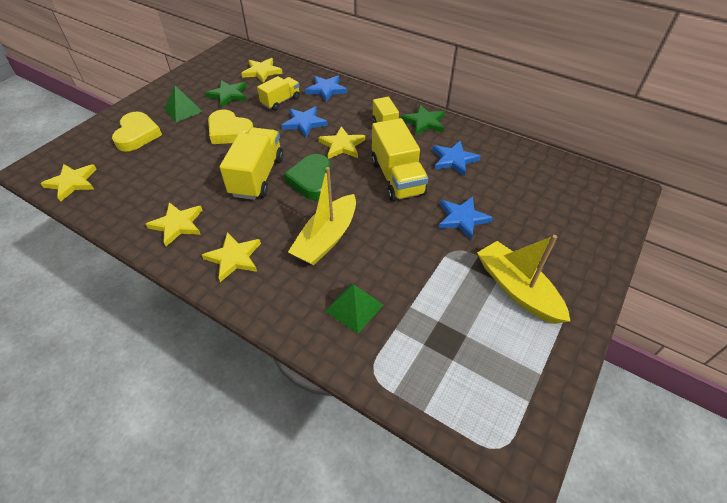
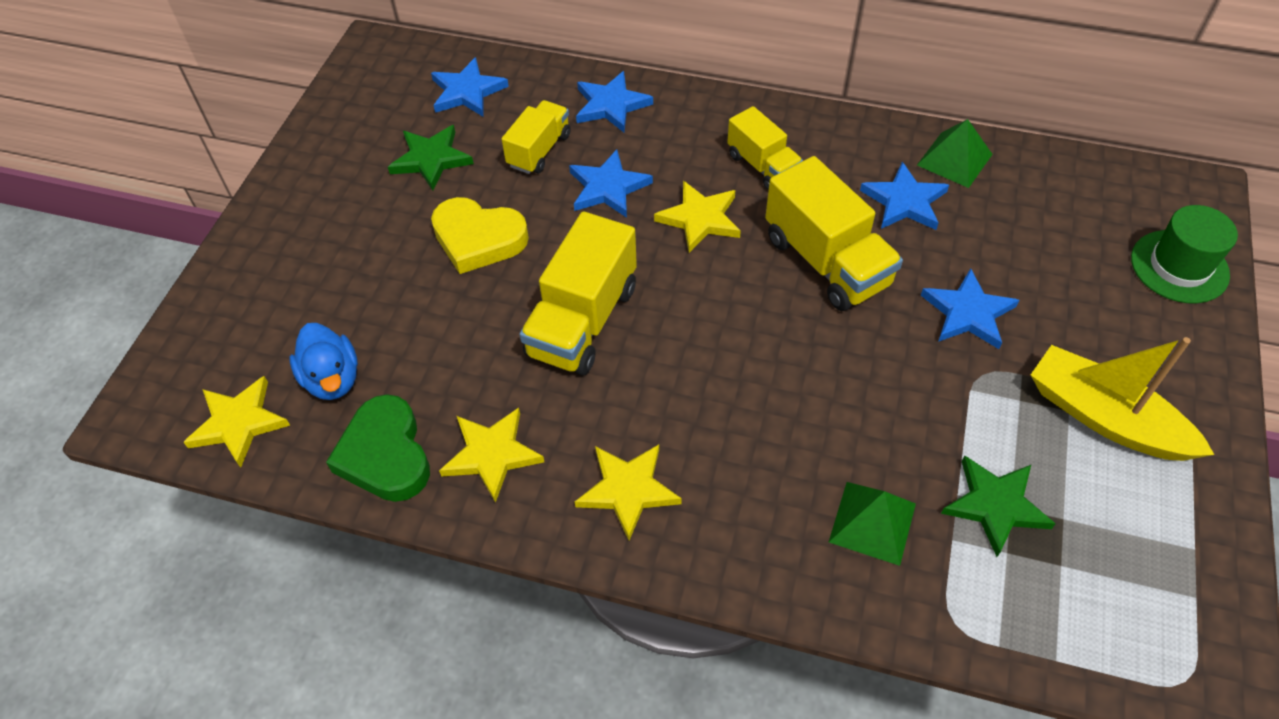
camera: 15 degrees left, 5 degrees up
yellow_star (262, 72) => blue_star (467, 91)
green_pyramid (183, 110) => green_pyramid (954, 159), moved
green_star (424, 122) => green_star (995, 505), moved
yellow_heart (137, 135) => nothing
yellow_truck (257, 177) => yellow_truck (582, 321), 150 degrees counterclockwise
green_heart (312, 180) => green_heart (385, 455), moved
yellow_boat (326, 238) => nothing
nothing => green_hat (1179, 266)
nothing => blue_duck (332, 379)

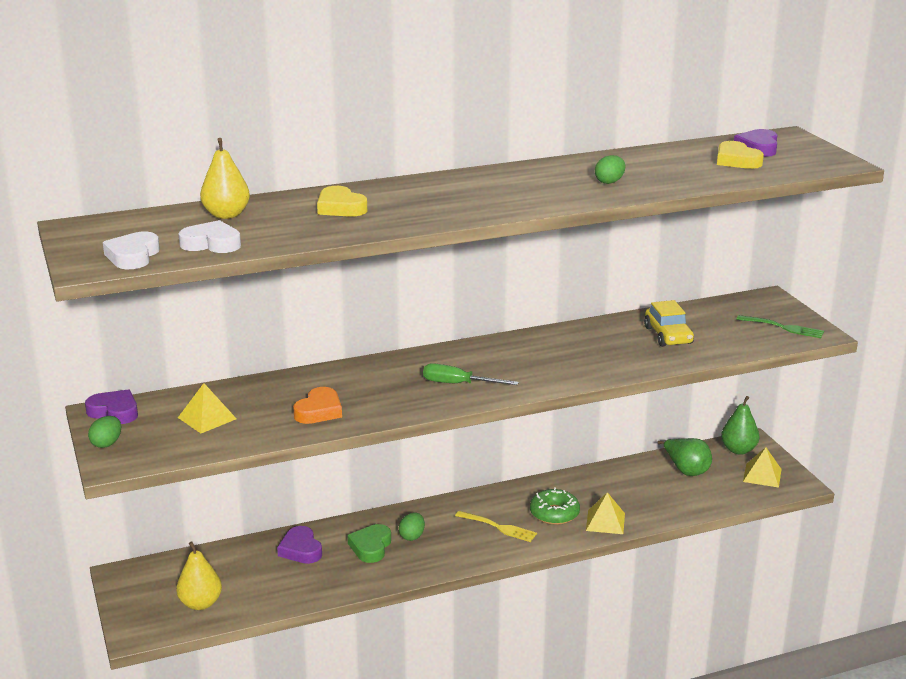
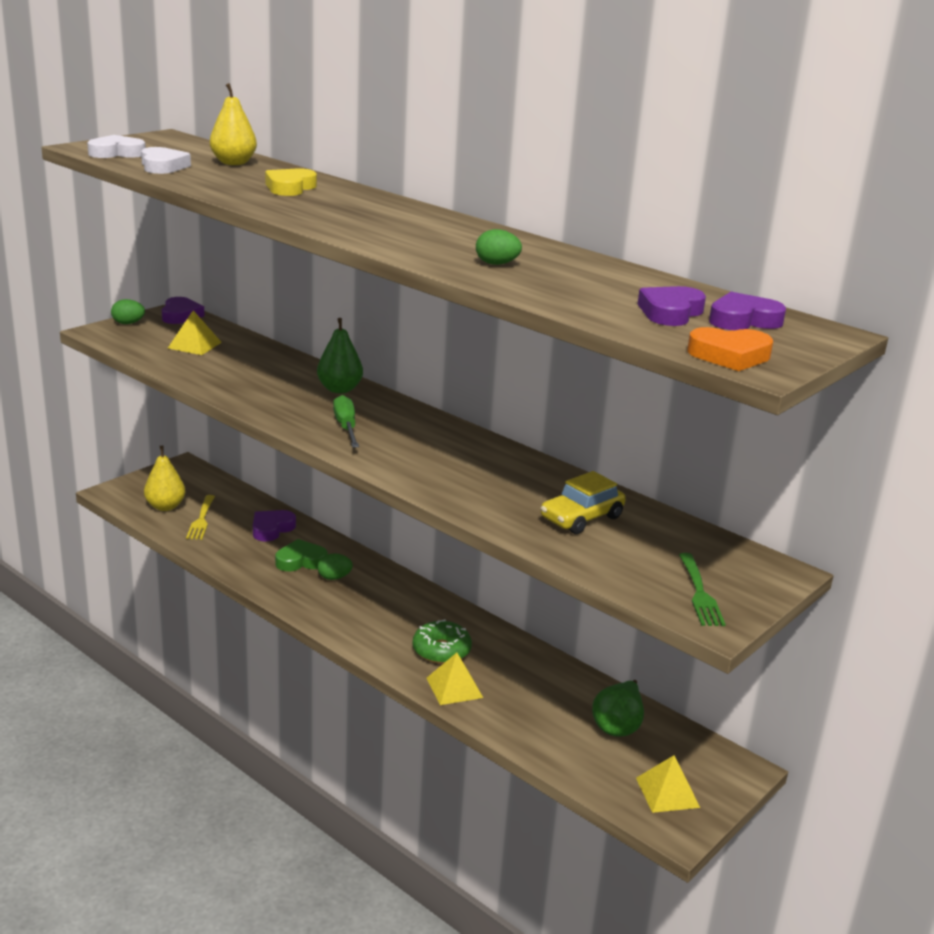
camera: 60 degrees right, 0 degrees up
yellow_heart (736, 160) => purple_heart (670, 312)
orange_heart (319, 411) => orange_heart (729, 356), moved
green_pear (738, 450) => green_pear (339, 389), moved
yellow_fork (498, 527) => yellow_fork (201, 519), moved

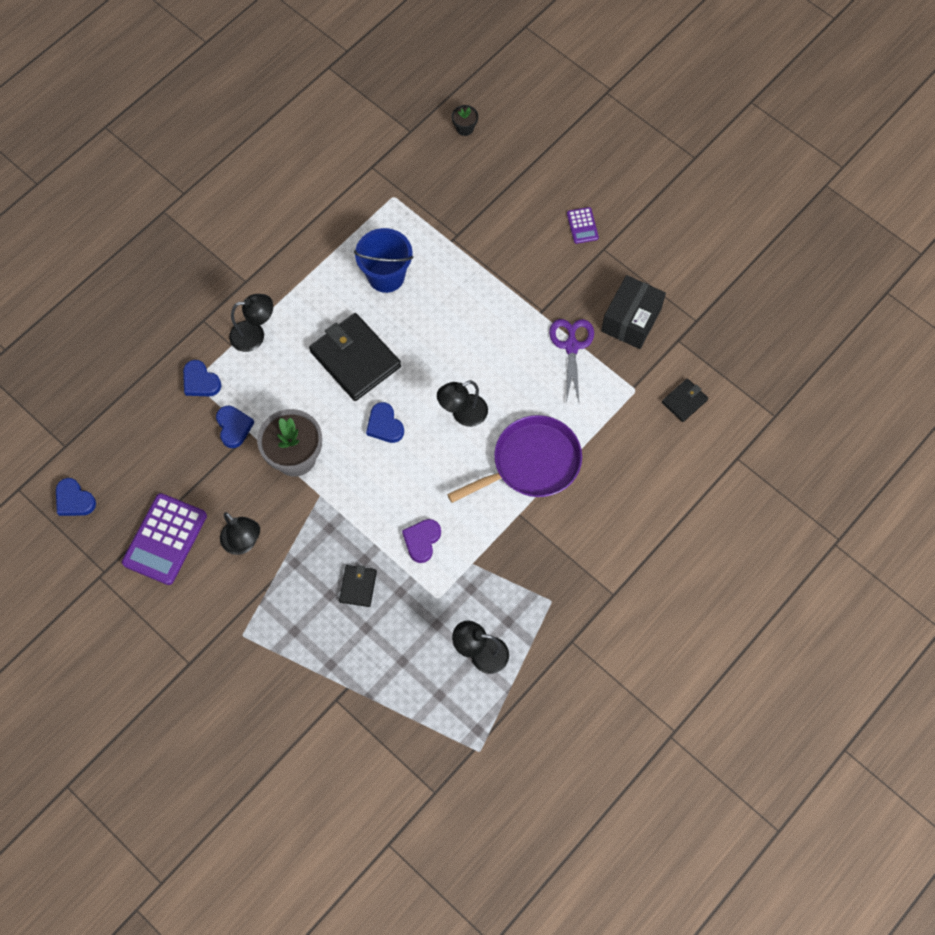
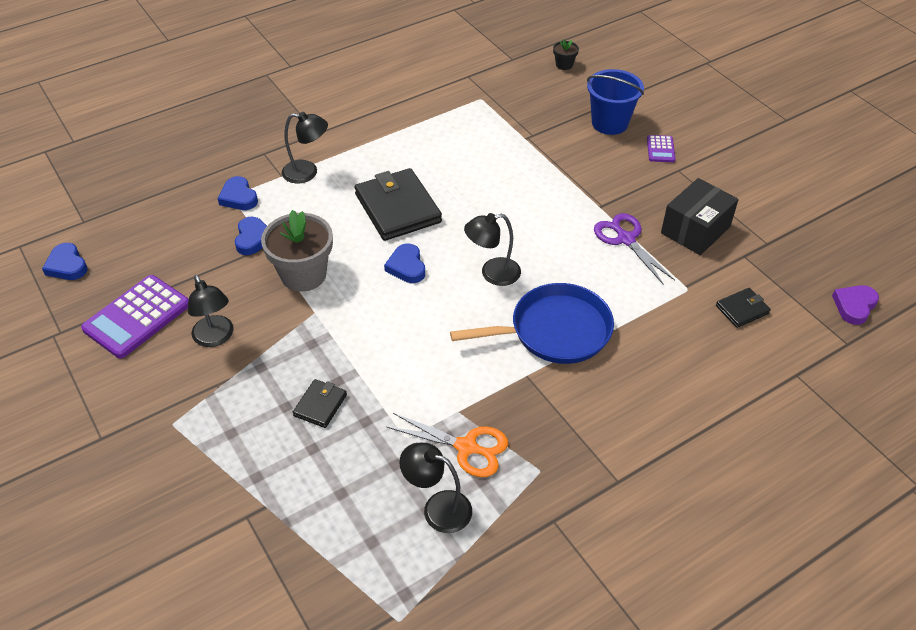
camera: 15 degrees right, 20 degrees down
blue_bucket (386, 276) => blue_bucket (609, 123), moved
purple_scissors (571, 346) => purple_scissors (626, 239), 45 degrees counterclockwise
purple_pan (532, 463) => blue_pan (555, 331)
purple_heart (422, 541) => purple_heart (854, 306), moved
nothing => orange_scissors (466, 447)

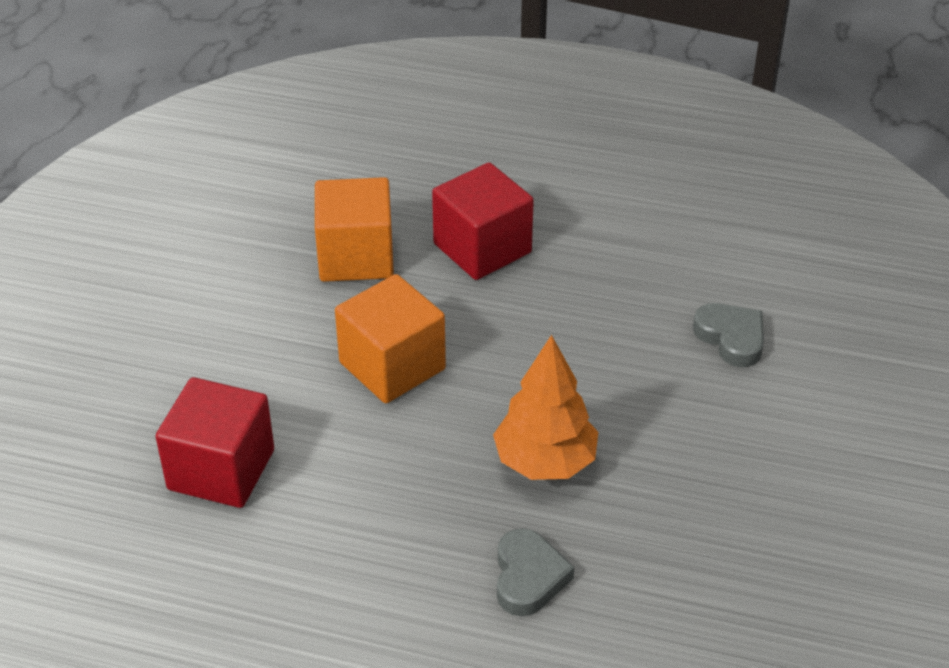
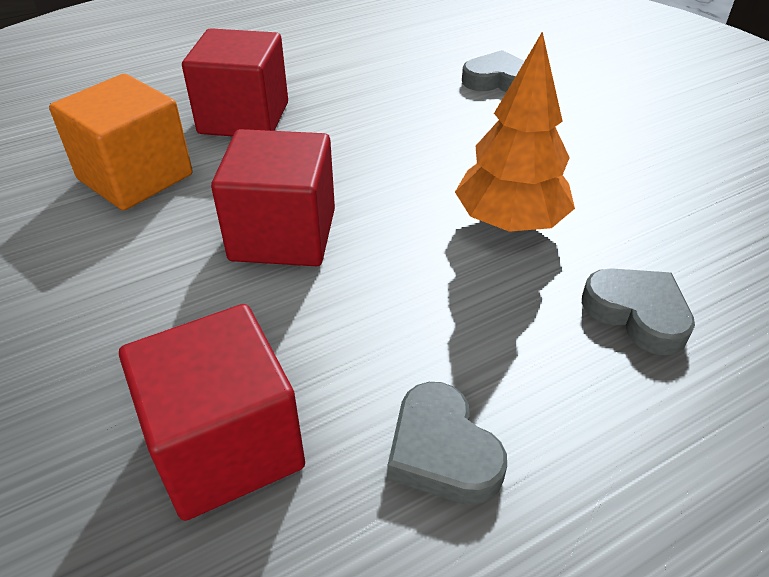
camera: 45 degrees left, 0 degrees up
orange_cube (392, 366) => red_cube (283, 234)
nothing => grey_heart (442, 451)

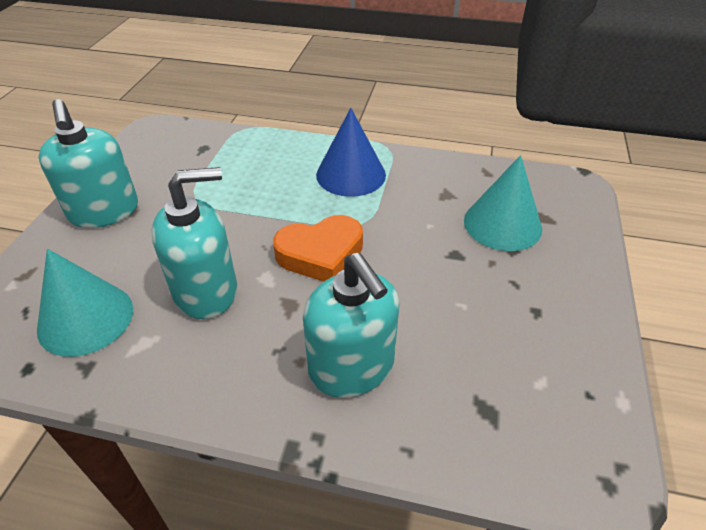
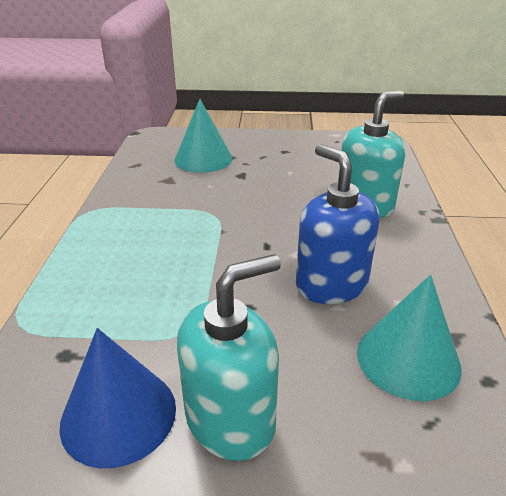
camera: 100 degrees left, 10 degrees down
blue_cone (351, 174) => blue_cone (118, 415), moved
turquoise_soap_dispenser (206, 291) => blue_soap_dispenser (331, 284)
orange_heart (321, 254) => nothing

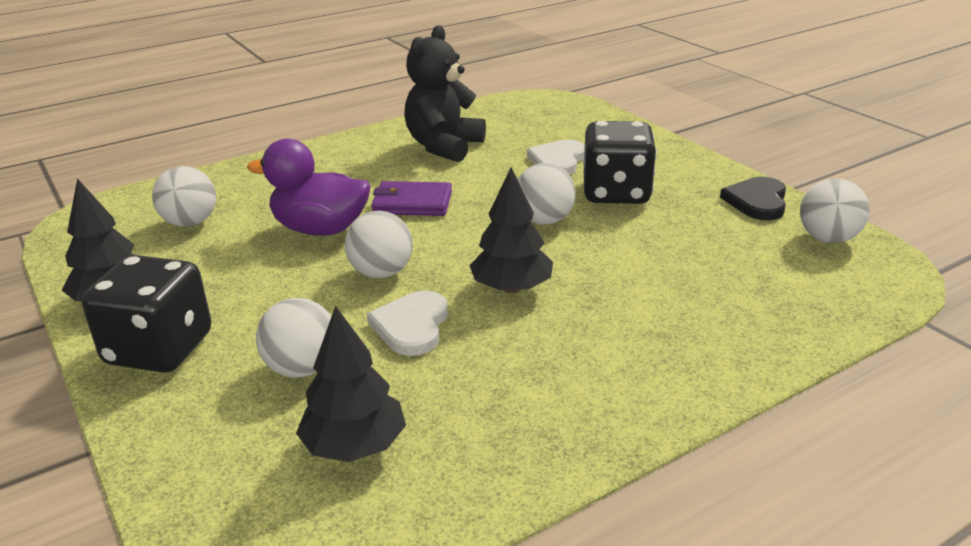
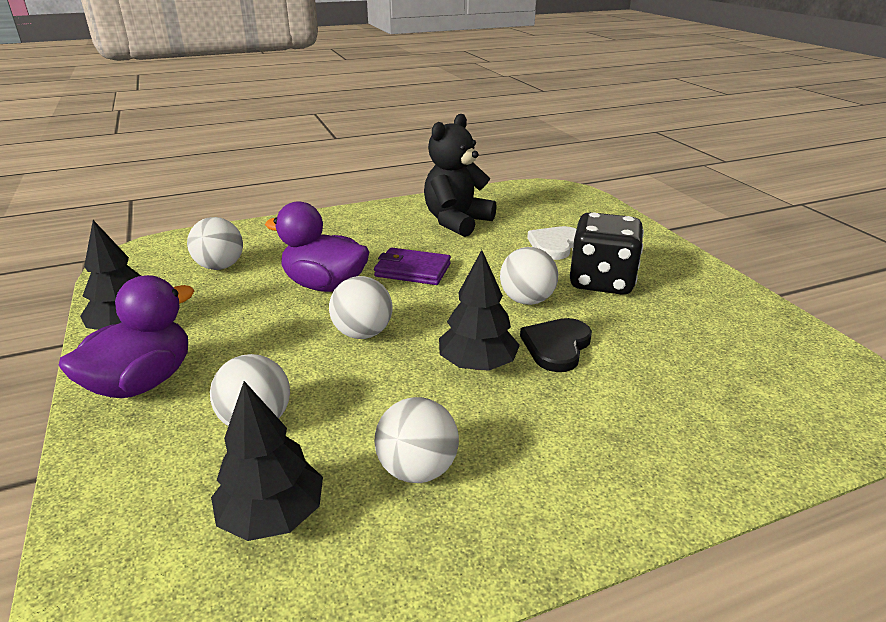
camera: 10 degrees right, 0 degrees up
black_heart (757, 201) => black_heart (556, 346), moved
white_ball (828, 239) => white_ball (417, 469), moved
black_dice (159, 349) => purple_duck (142, 382)
white_heart (411, 326) => nothing

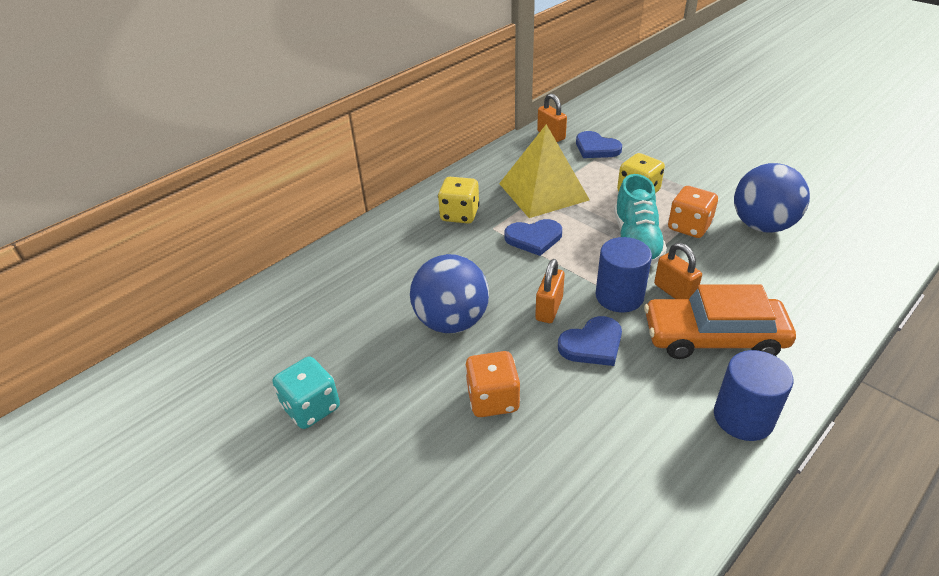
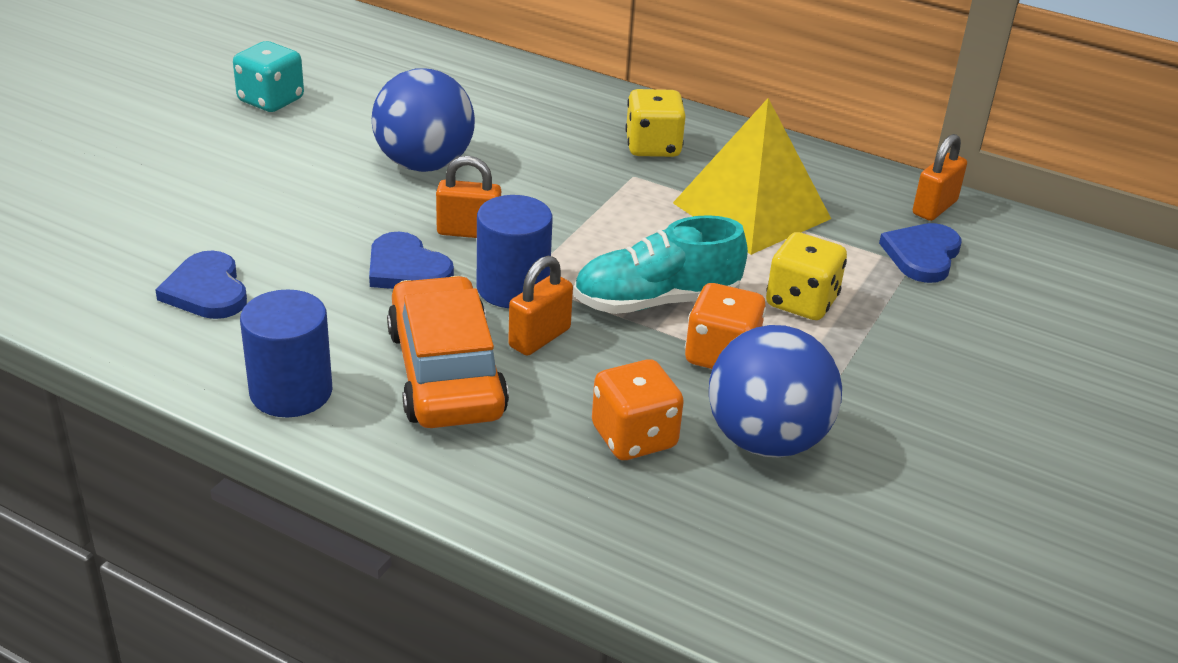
camera: 70 degrees right, 5 degrees down
blue_heart (534, 238) => blue_heart (207, 290), moved
orange_dice (493, 399) => orange_dice (634, 437), moved

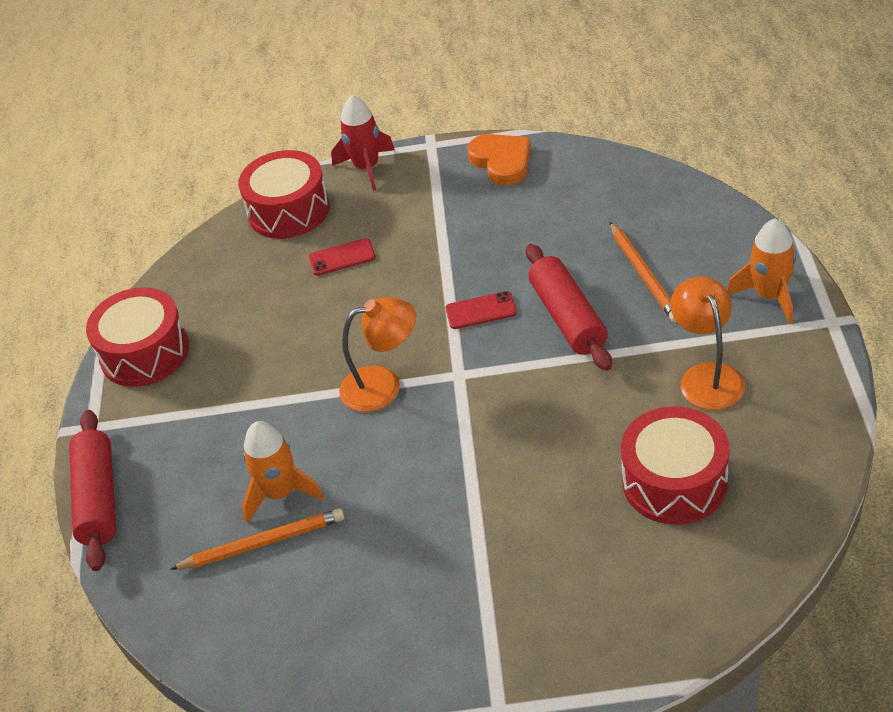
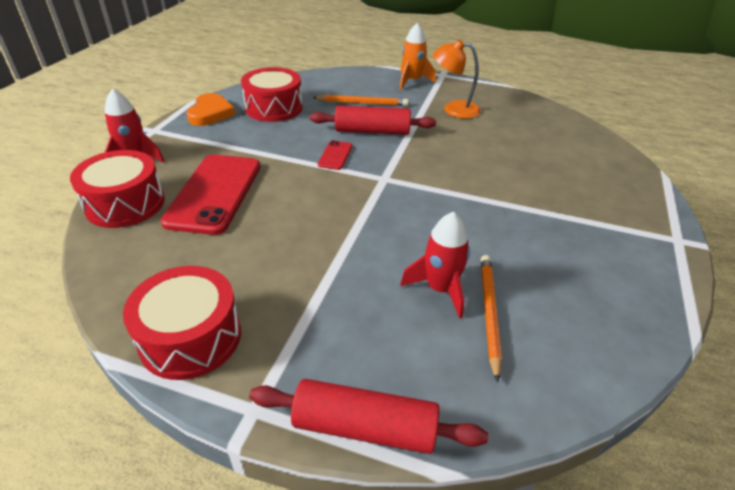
camera: 75 degrees left, 5 degrees down
orange_heart (502, 161) => orange_heart (210, 113), 105 degrees clockwise
red_phone (342, 257) => red_phone (214, 193), x2.26
orange_lamp (383, 385) => nothing
red_drum (674, 482) => red_drum (274, 108), moved
orange_rocket (280, 493) => red_rocket (440, 289)

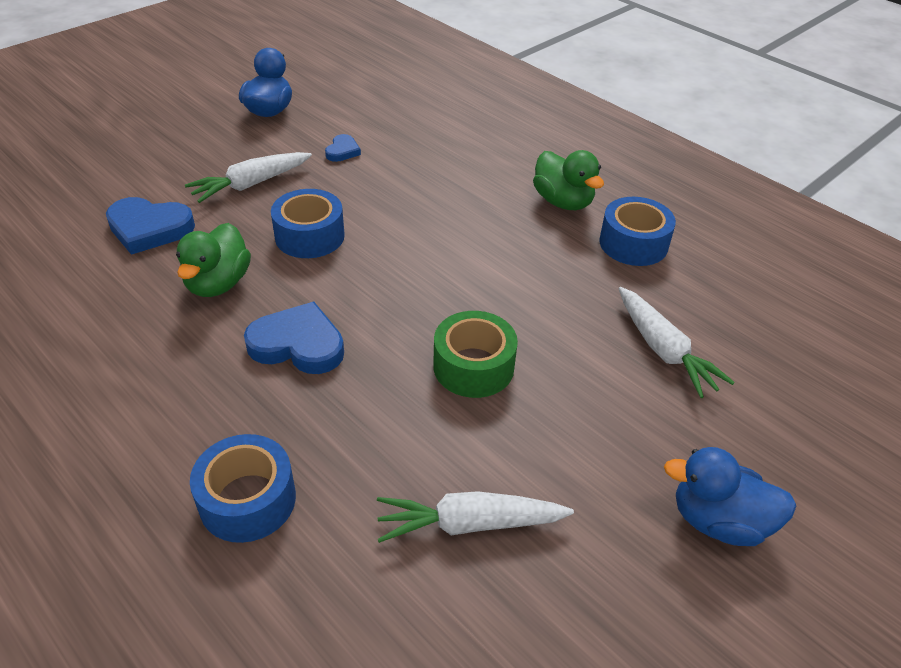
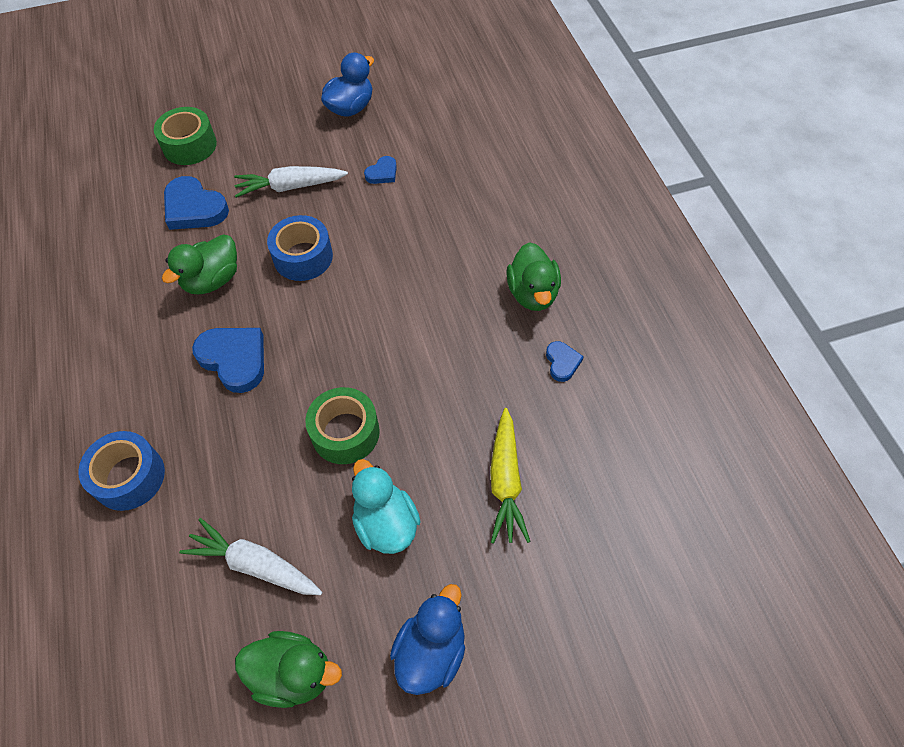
camera: 30 degrees right, 15 degrees up
blue_tape (633, 243) => blue_heart (562, 362)
white_carrot (664, 350) => yellow_carrot (506, 481)
blue_duck (718, 521) => blue_duck (431, 651), 75 degrees clockwise
nothing => green_tape (189, 145)
nothing => turquoise_duck (386, 523)
nothing => green_duck (293, 673)

